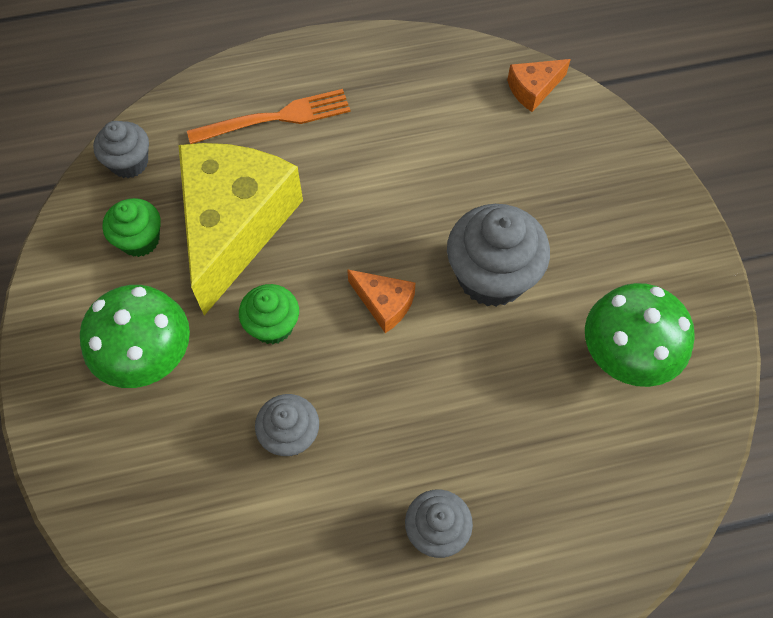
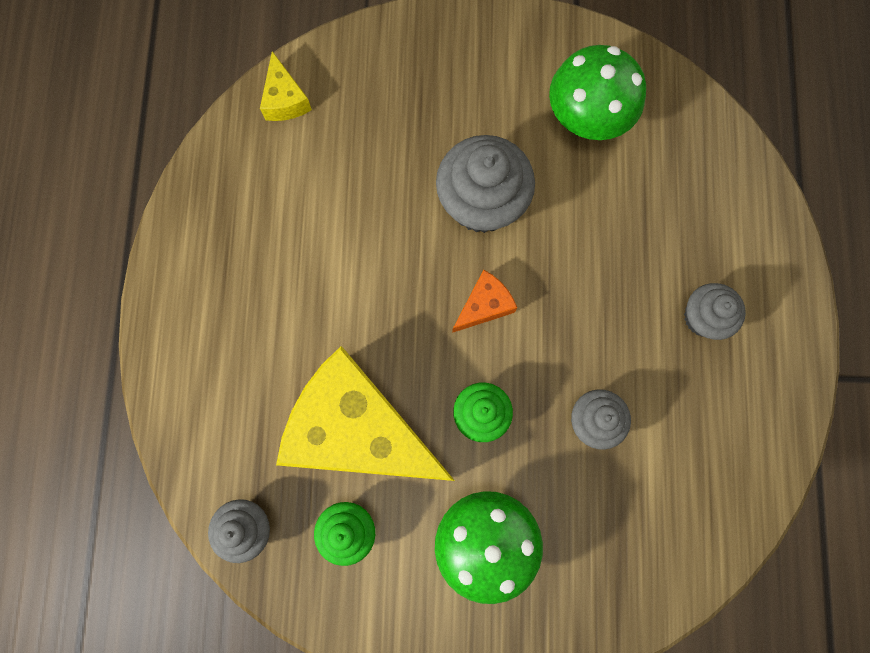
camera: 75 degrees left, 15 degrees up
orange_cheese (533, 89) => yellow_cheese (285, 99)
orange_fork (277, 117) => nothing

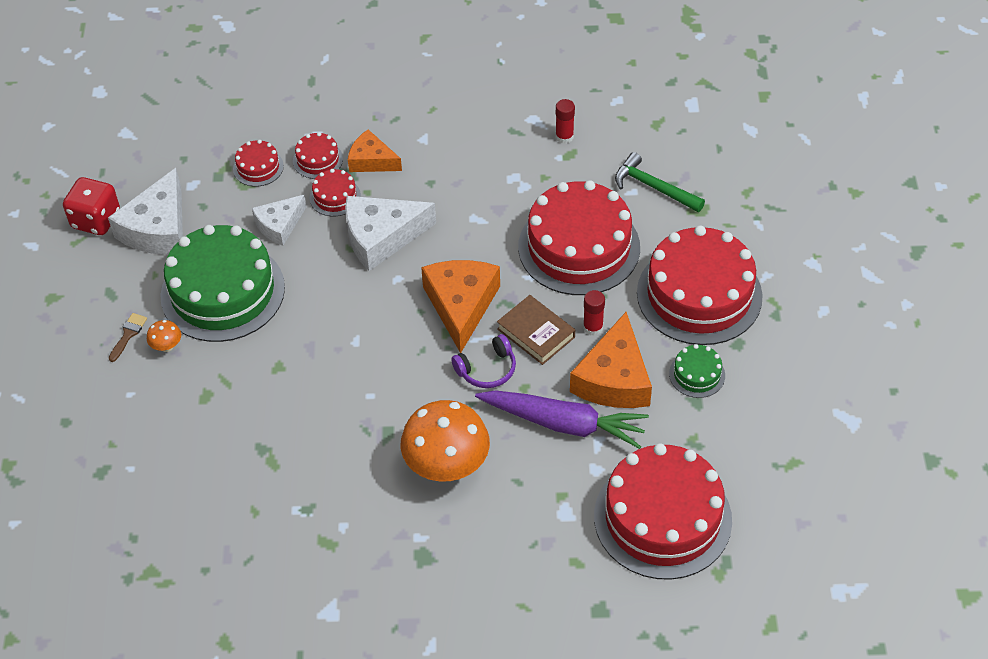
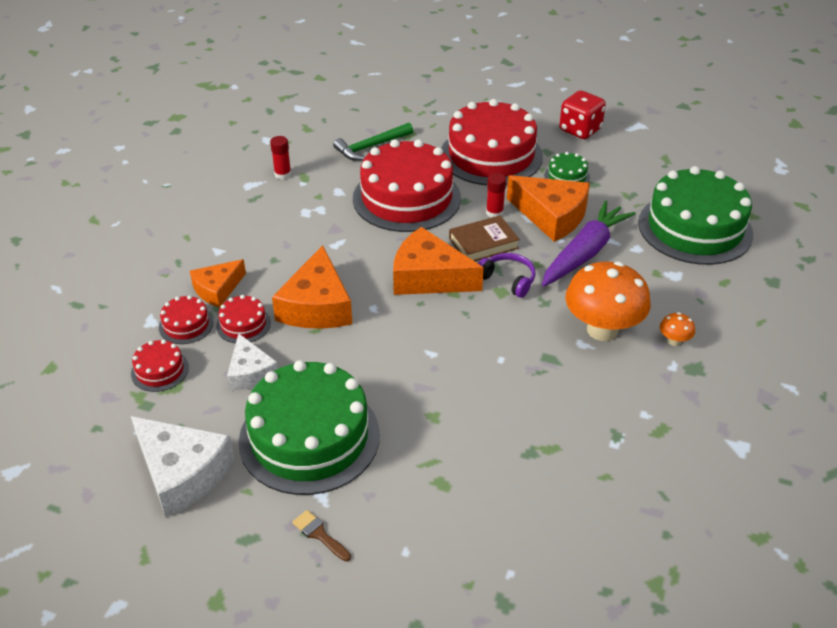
camera: 70 degrees left, 10 degrees down
red_dice (96, 220) => red_dice (580, 130), moved
white_cheese (381, 237) => orange_cheese (316, 306)
orange_mushroom (167, 346) => orange_mushroom (674, 341), moved
purple_headphones (487, 369) => purple_headphones (508, 280), 45 degrees counterclockwise
red_cake (662, 518) => green_cake (695, 228)

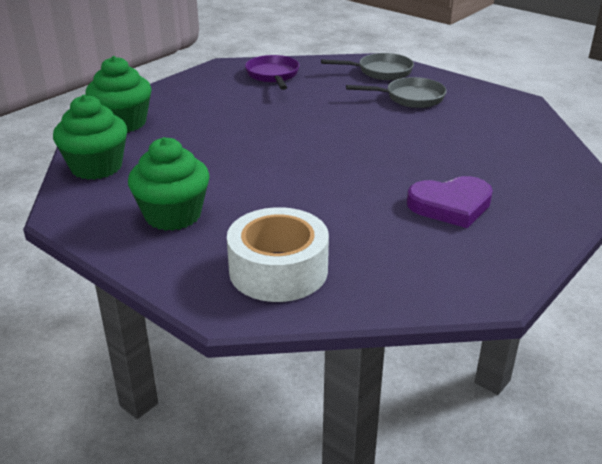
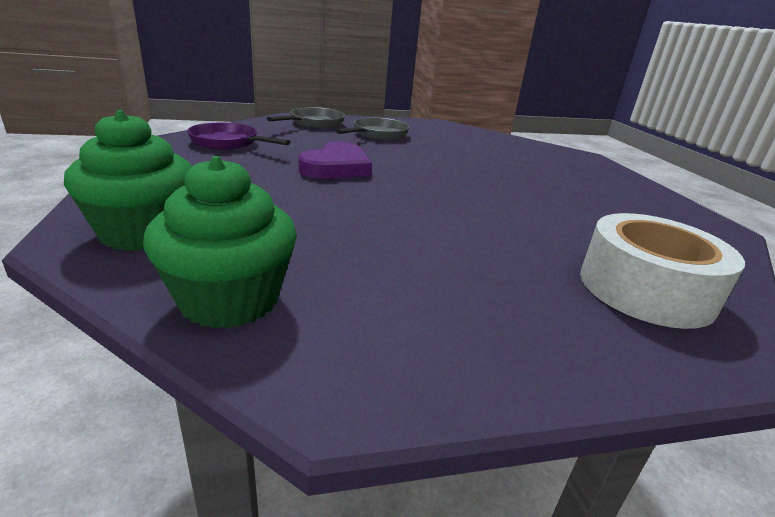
camera: 55 degrees left, 5 degrees down
green_cupcake (173, 215) => nothing
purple_heart (451, 205) => purple_heart (336, 167), moved

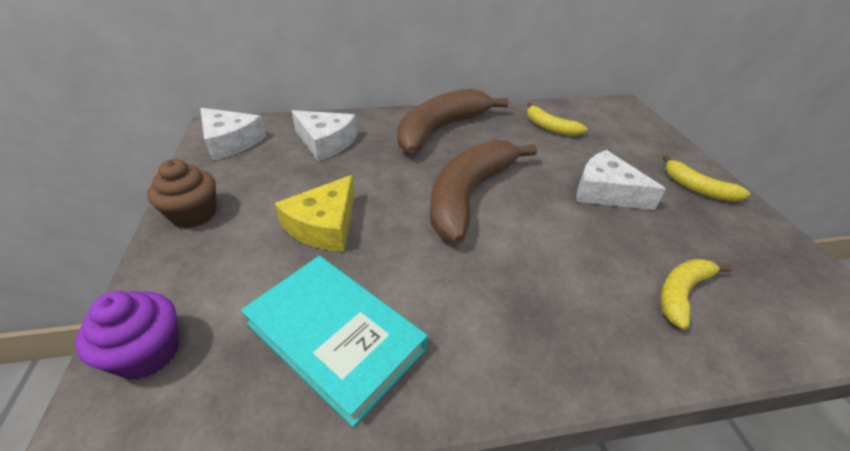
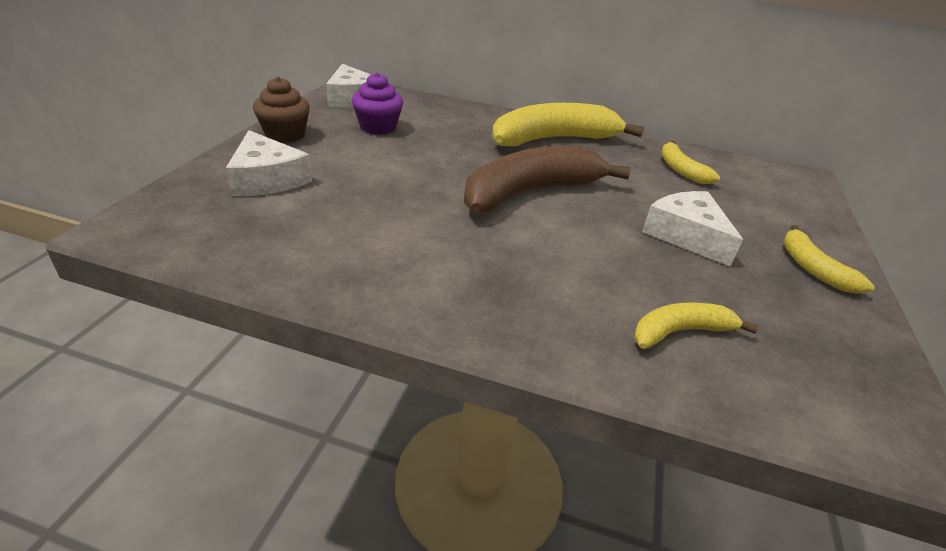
camera: 25 degrees right, 5 degrees down
brown_banana (441, 129) => yellow_banana (554, 139)
white_cheese (326, 142) => white_cheese (267, 179), moved
yellow_cheese (324, 225) => nothing
turquoise_book (335, 336) => nothing
purple_cupcake (148, 353) => purple_cupcake (378, 127), moved

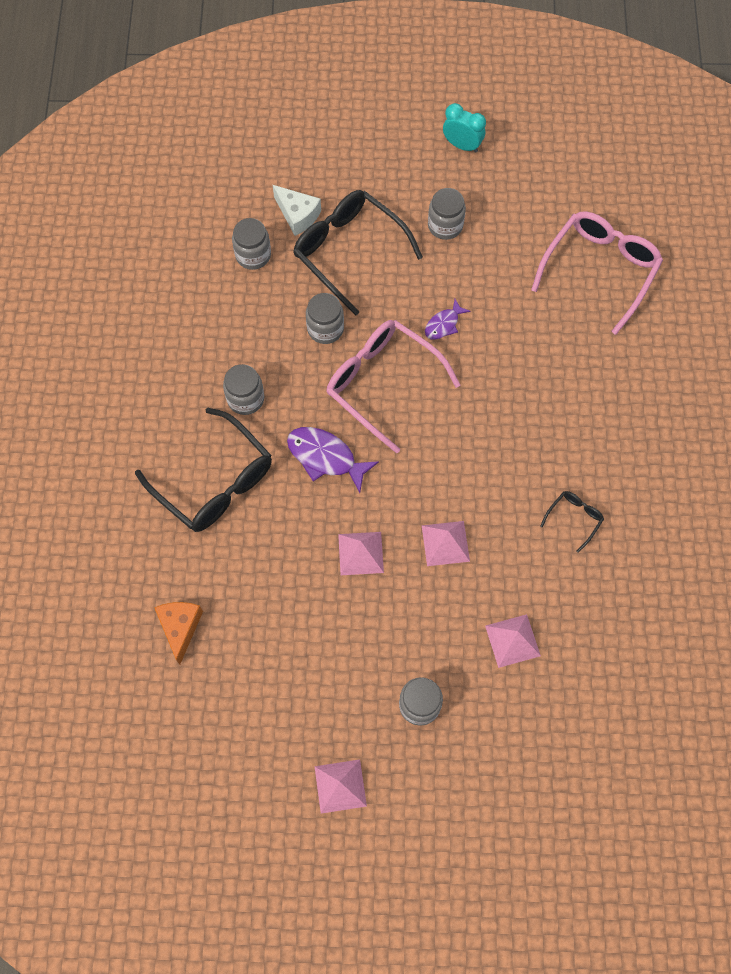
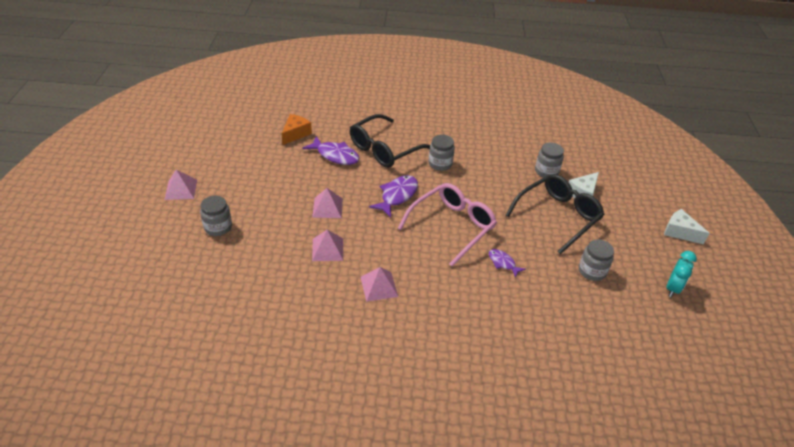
camera: 90 degrees right, 25 degrees down
pink_glasses (599, 270) => nothing
grey_jar (325, 329) => nothing
black_glasses (574, 518) => nothing
orange_cheese (180, 628) => orange_cheese (295, 134), 60 degrees counterclockwise
pink_pyramid (512, 640) => pink_pyramid (379, 286), moved
nothing => purple_fish (335, 155)
nothing => white_cheese (679, 232)

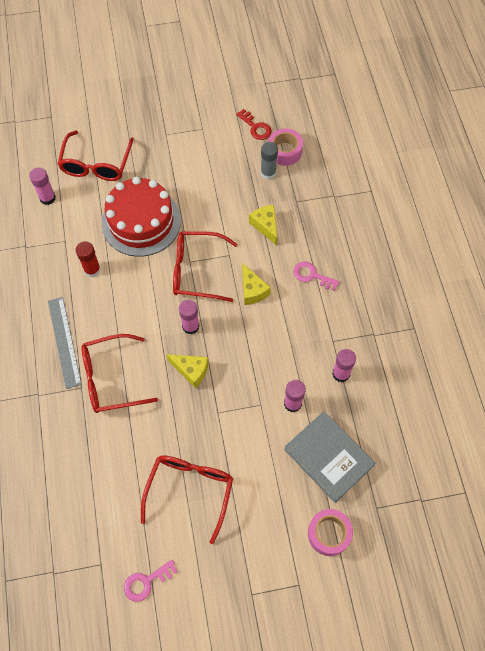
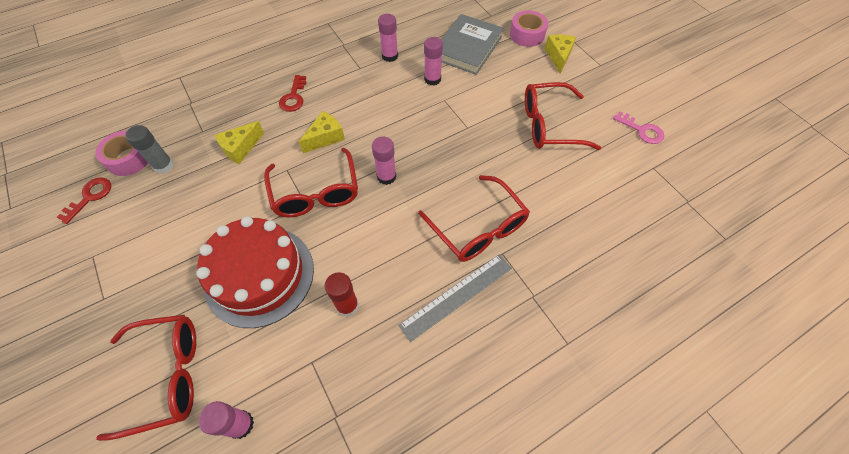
camera: 110 degrees left, 5 degrees down
pink_key (312, 275) => red_key (293, 97)
yellow_cheese (191, 371) => yellow_cheese (558, 56), moved

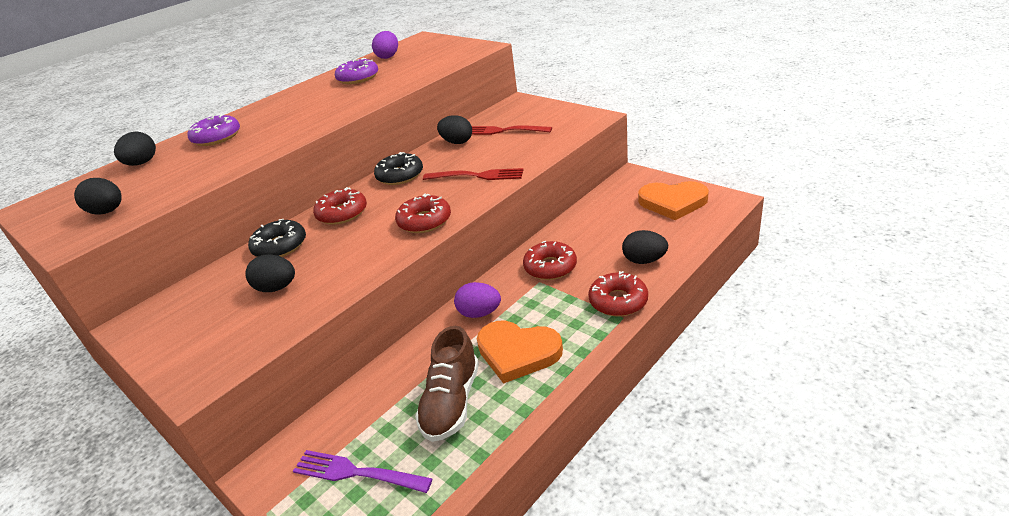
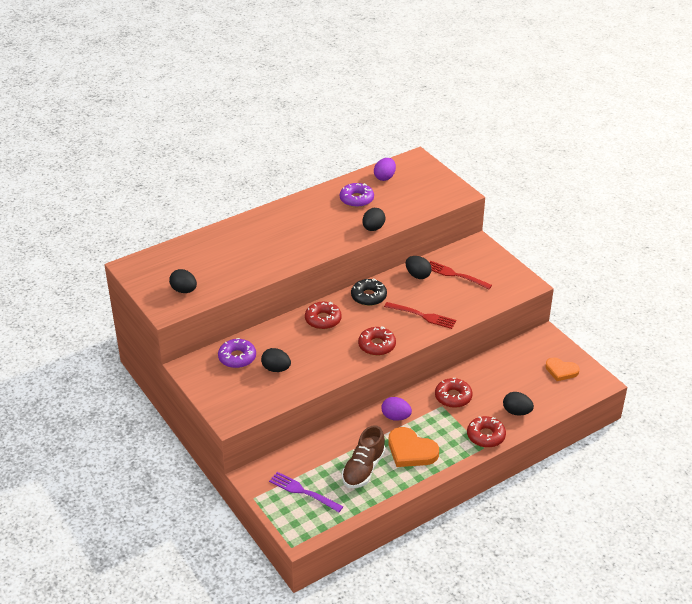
camera: 10 degrees right, 5 degrees up
purple_donut (217, 137) => purple_donut (237, 357), moved
black_egg (142, 163) => black_egg (373, 228), moved
orange_heart (673, 202) => orange_heart (561, 371), x0.66
black_donut (280, 246) => nothing

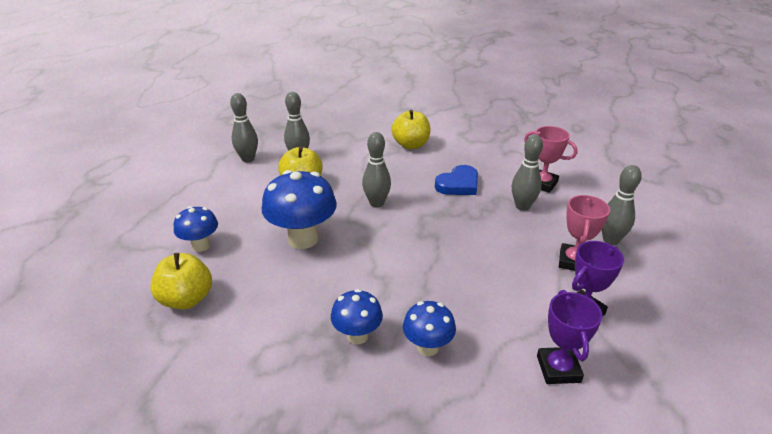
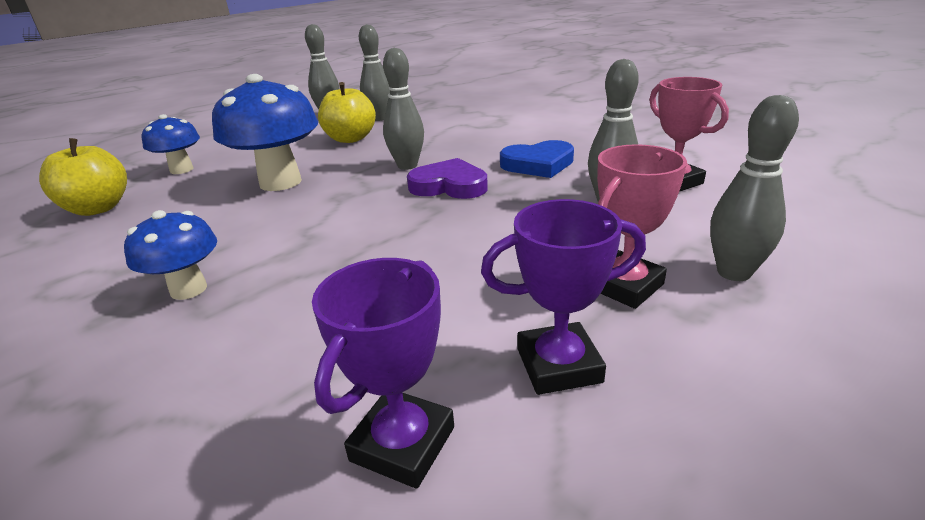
camera: 30 degrees right, 5 degrees down
yellow_apple (411, 145) => nothing
blue_mushroom (427, 347) => nothing
nothing => purple_heart (449, 186)

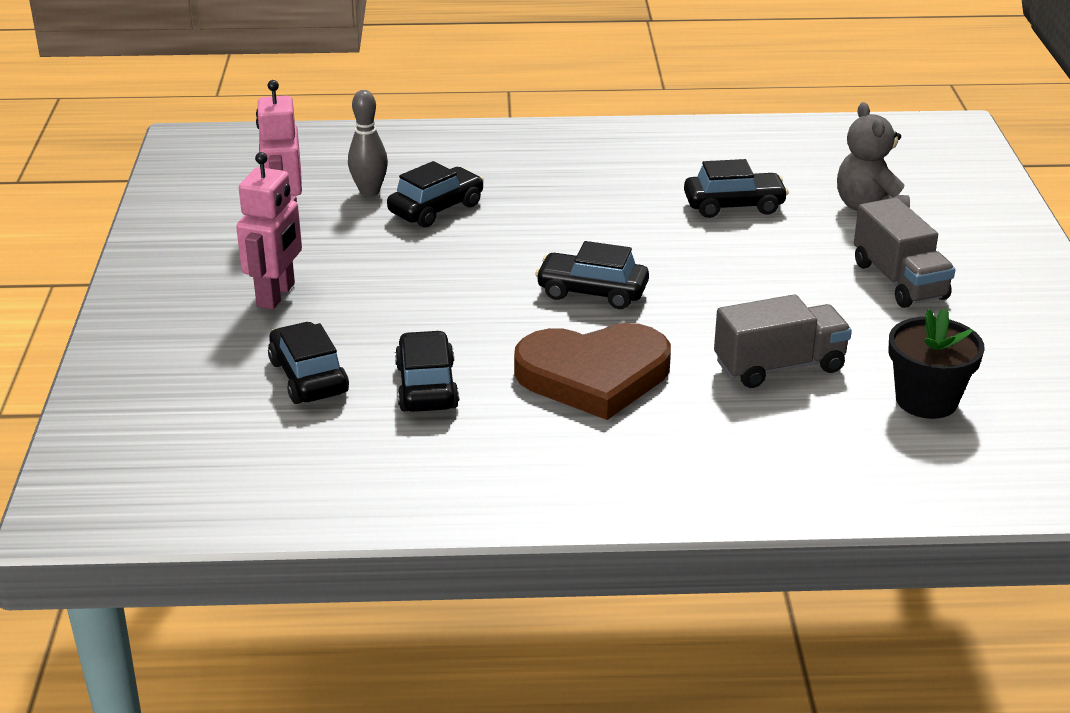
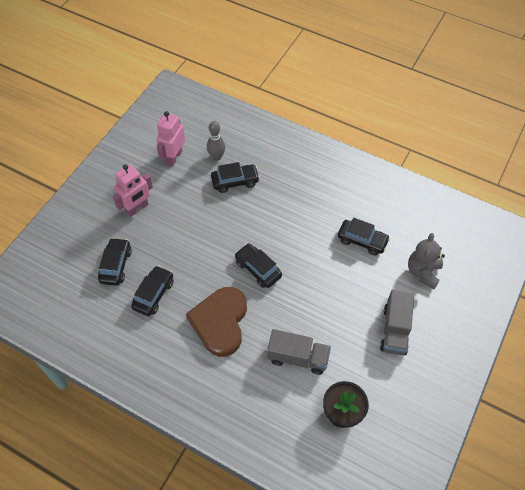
camera: 30 degrees right, 25 degrees up
brown_heart (594, 375) => brown_heart (220, 322), 75 degrees clockwise

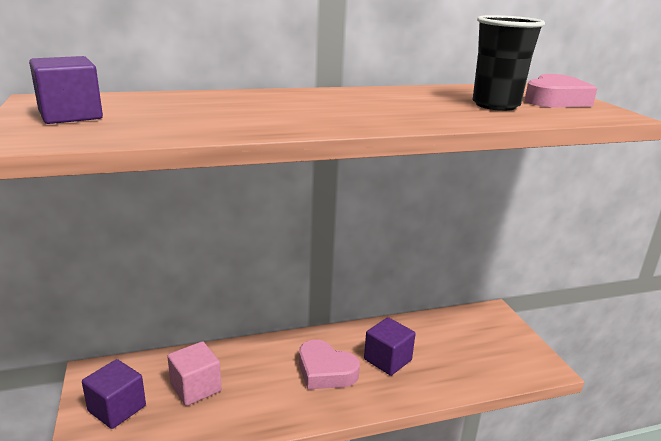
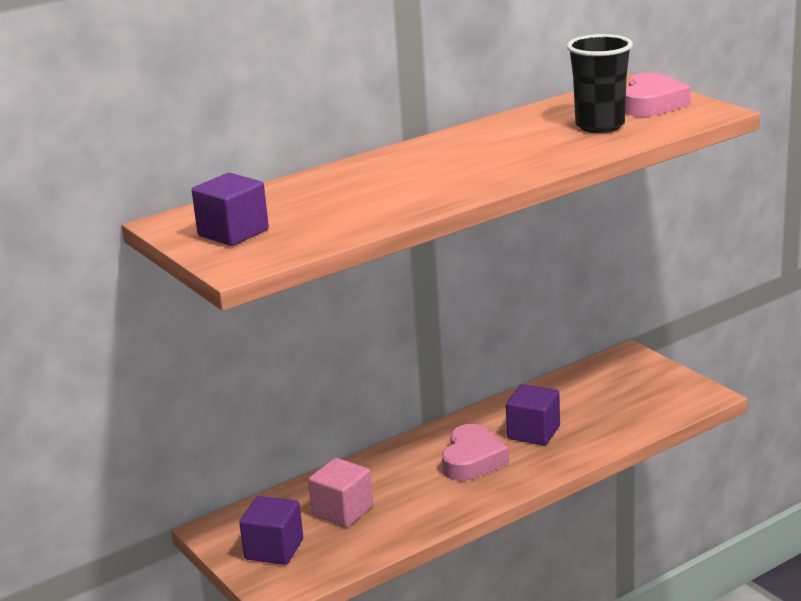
camera: 15 degrees left, 0 degrees up
pink_heart (325, 371) => pink_heart (472, 460), 90 degrees counterclockwise

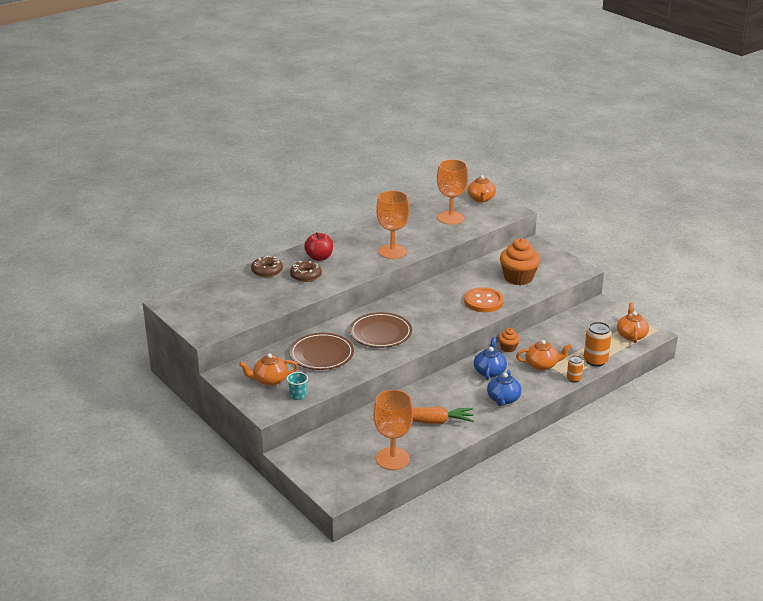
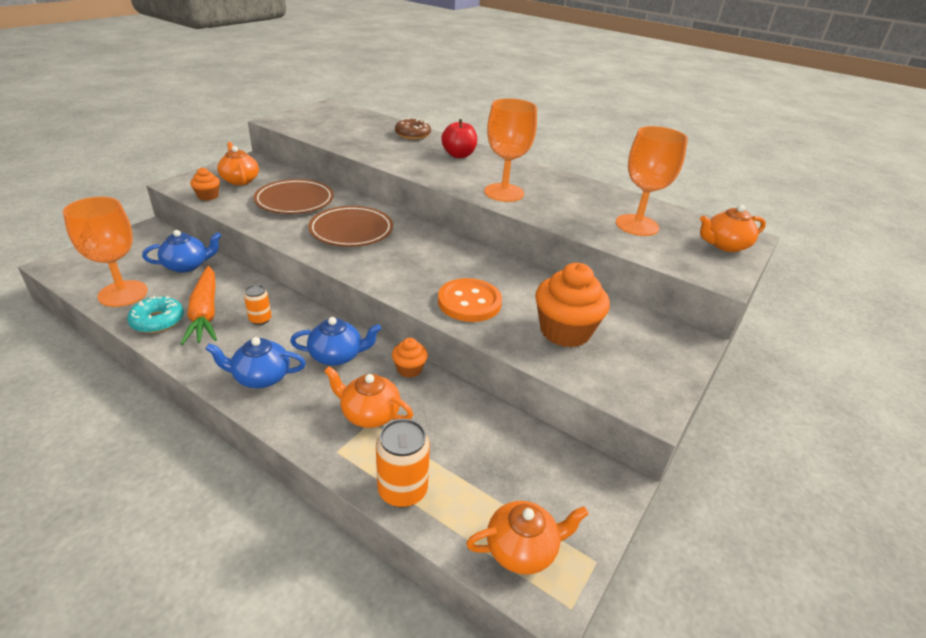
camera: 70 degrees right, 5 degrees up
brown_donut (306, 275) => nothing
orange_teapot (542, 365) => orange_teapot (369, 414), 135 degrees clockwise
orange_can (574, 379) => orange_can (260, 319), moved
turquoise_cup (298, 395) => orange_cupcake (208, 196)
nothing => blue_teapot (187, 265)
nothing => turquoise_donut (158, 321)

